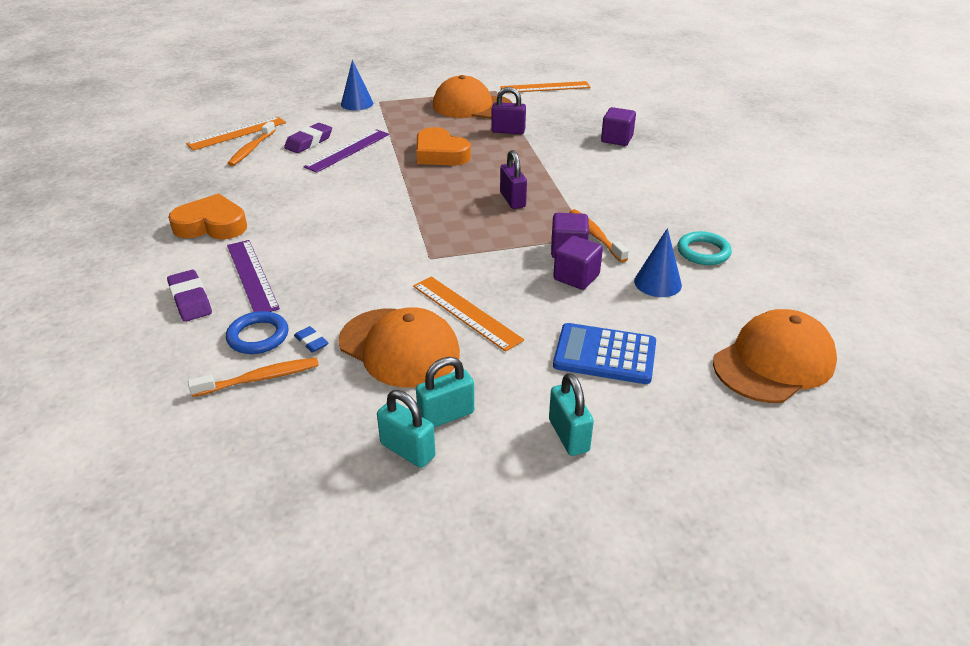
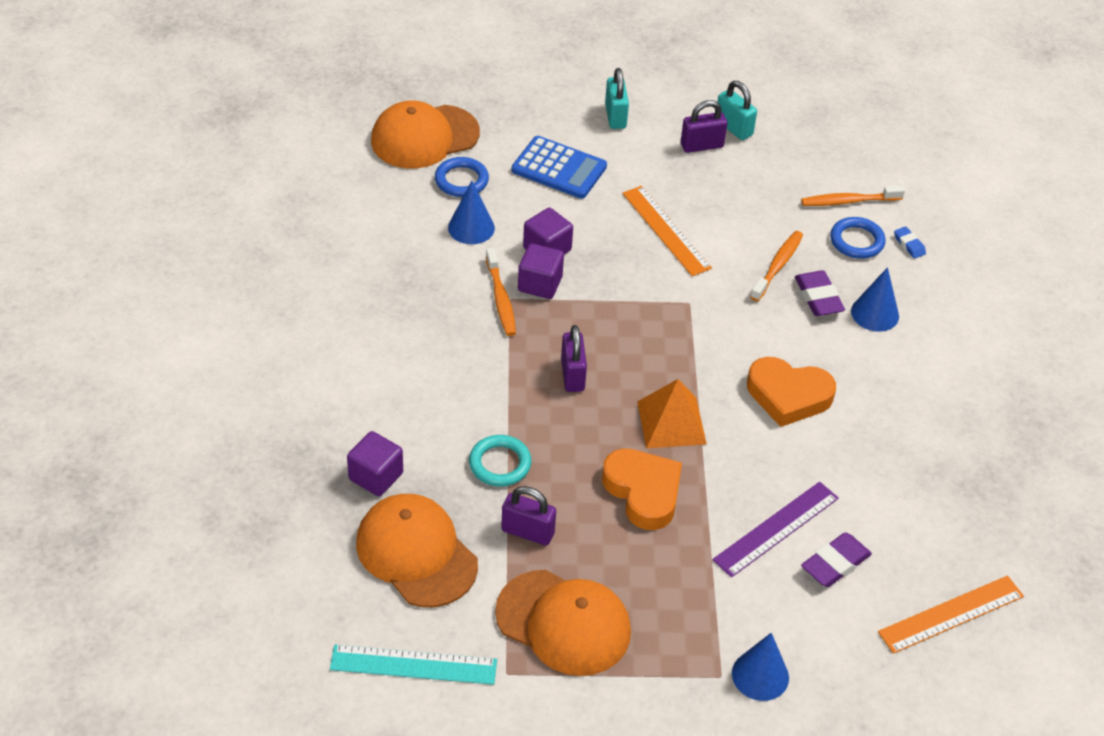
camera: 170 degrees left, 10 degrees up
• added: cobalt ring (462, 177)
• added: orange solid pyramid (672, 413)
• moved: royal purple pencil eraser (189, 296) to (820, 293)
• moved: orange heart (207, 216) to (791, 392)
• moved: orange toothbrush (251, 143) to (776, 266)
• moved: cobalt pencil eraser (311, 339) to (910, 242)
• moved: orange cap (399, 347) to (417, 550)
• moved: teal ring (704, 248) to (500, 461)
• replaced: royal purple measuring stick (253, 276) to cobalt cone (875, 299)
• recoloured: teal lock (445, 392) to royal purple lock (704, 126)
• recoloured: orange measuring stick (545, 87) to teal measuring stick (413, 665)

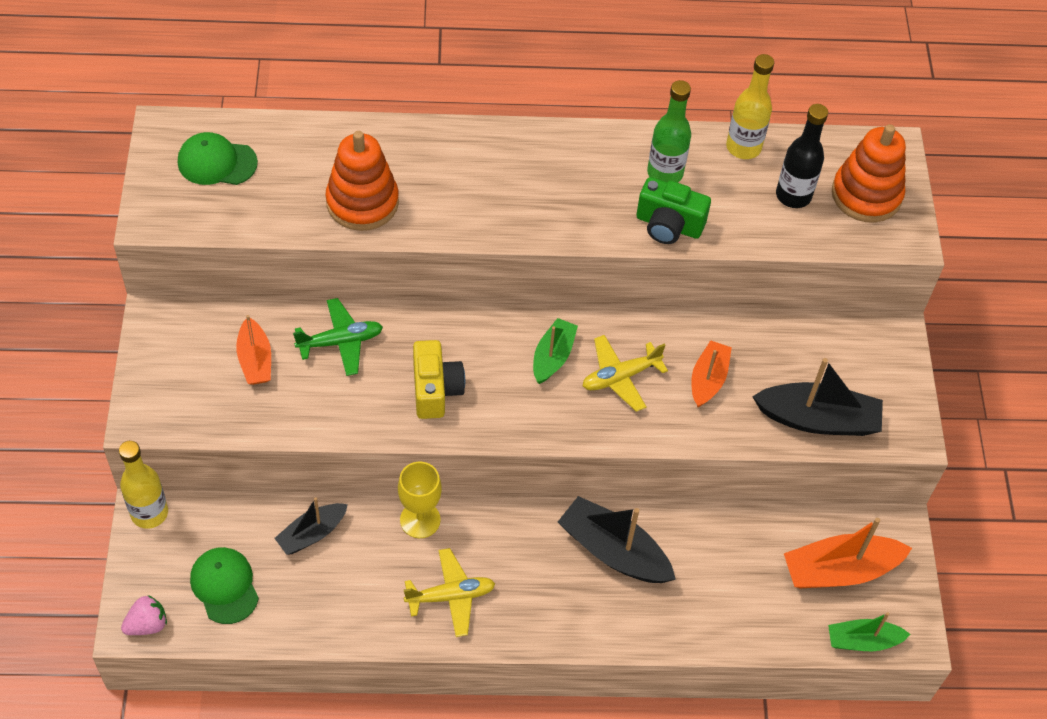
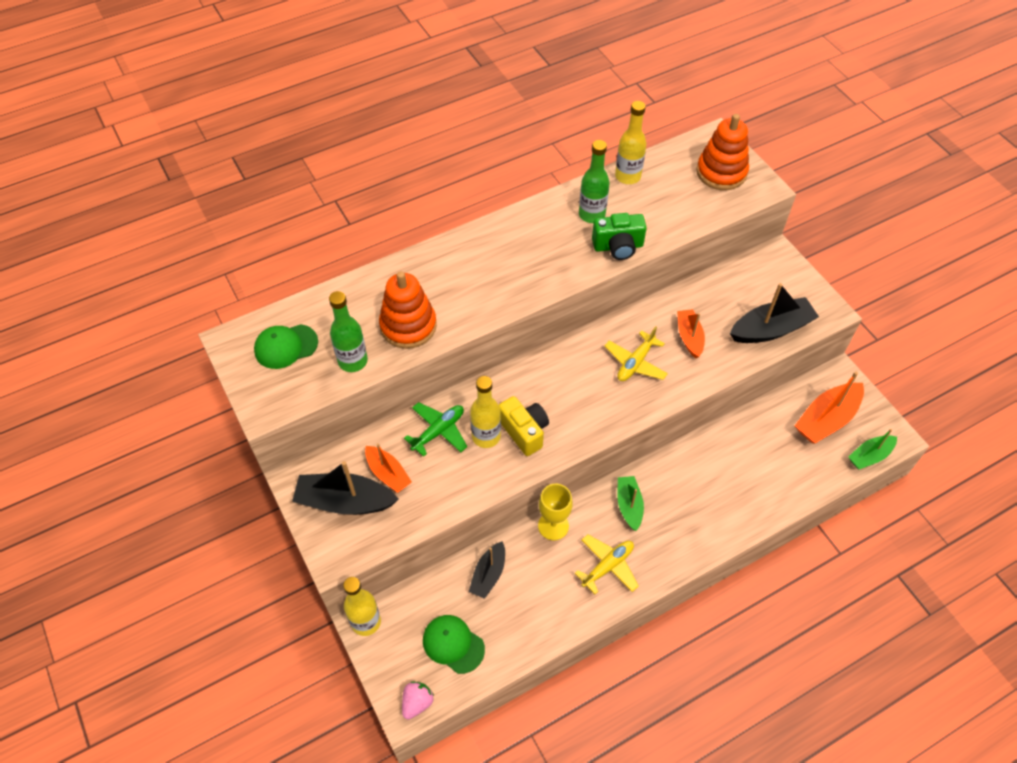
camera: 25 degrees left, 0 degrees up
• removed: ebony drink bottle (802, 156)
• added: emerald drink bottle (348, 331)
• added: golden drink bottle (485, 412)
• moved: emerald toy boat (555, 351) to (631, 503)
• moved: ebony toy boat (617, 539) to (345, 488)

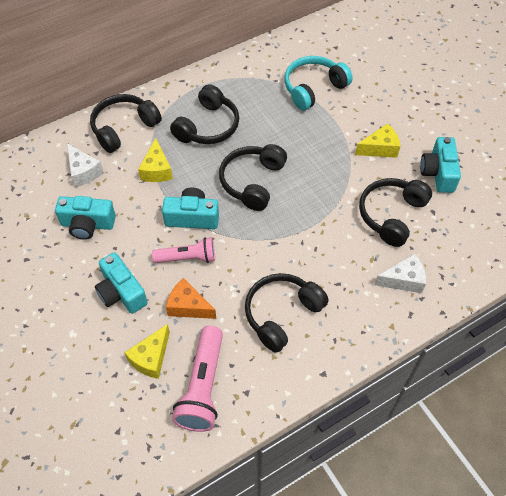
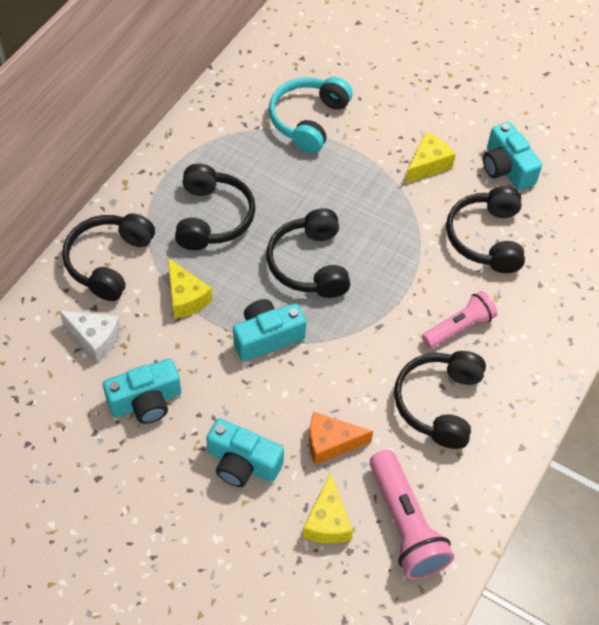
camera: 30 degrees left, 0 degrees up
• removed: snow-white cheese (400, 273)
• moved: rosy pocket torch (183, 250) to (459, 319)

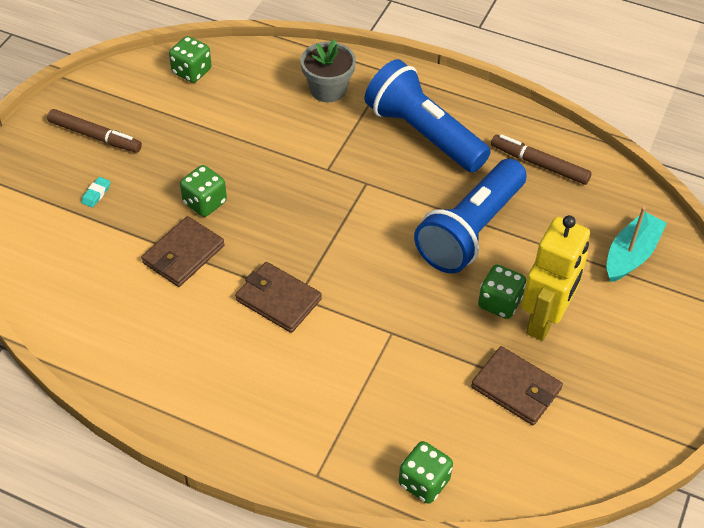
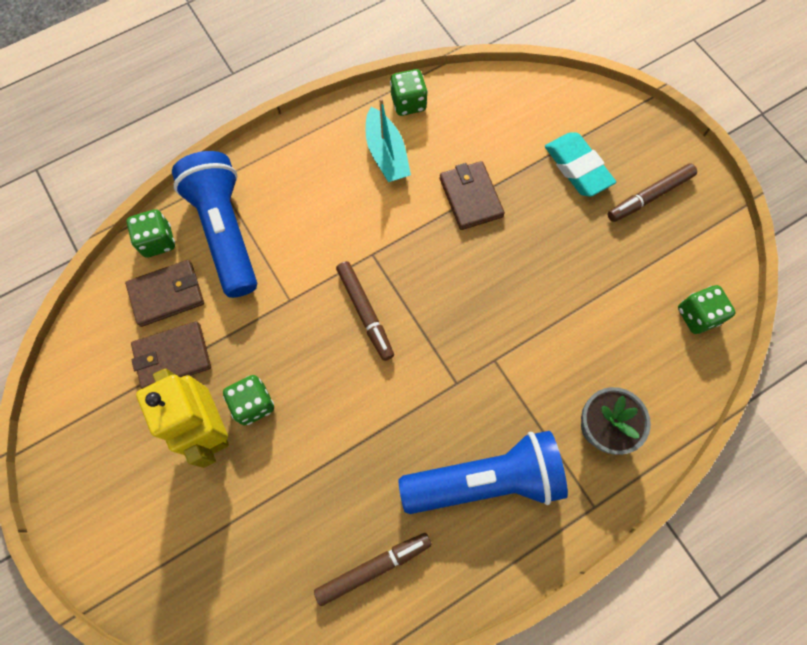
camera: 125 degrees right, 20 degrees up
• added: russet marker (365, 311)
• moved: emerald die (203, 191) to (409, 92)
• moved: russet wallet (278, 297) to (164, 293)
• moved: cobalt pocket torch (470, 216) to (214, 224)
• moved: teal toy boat (637, 244) to (388, 140)
• resized: teal pencil eraser (95, 192) = (580, 165) x2.38

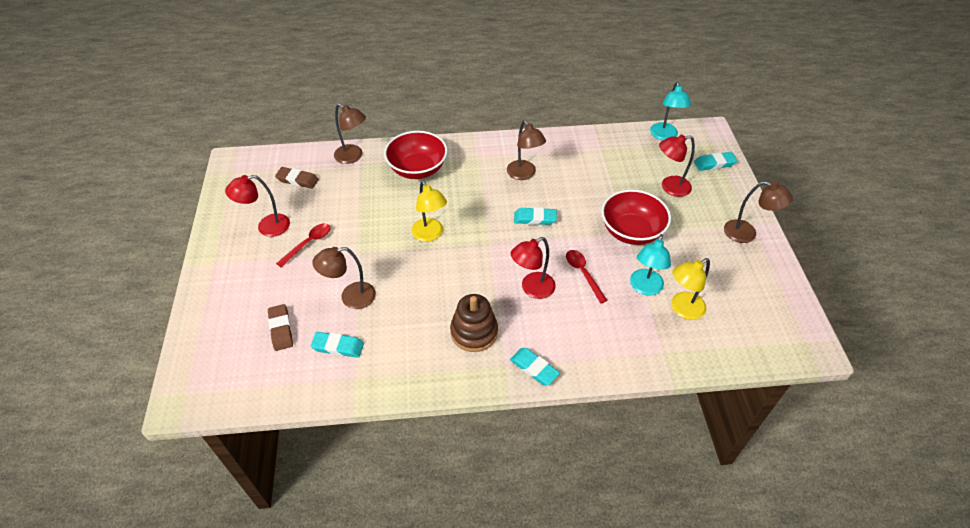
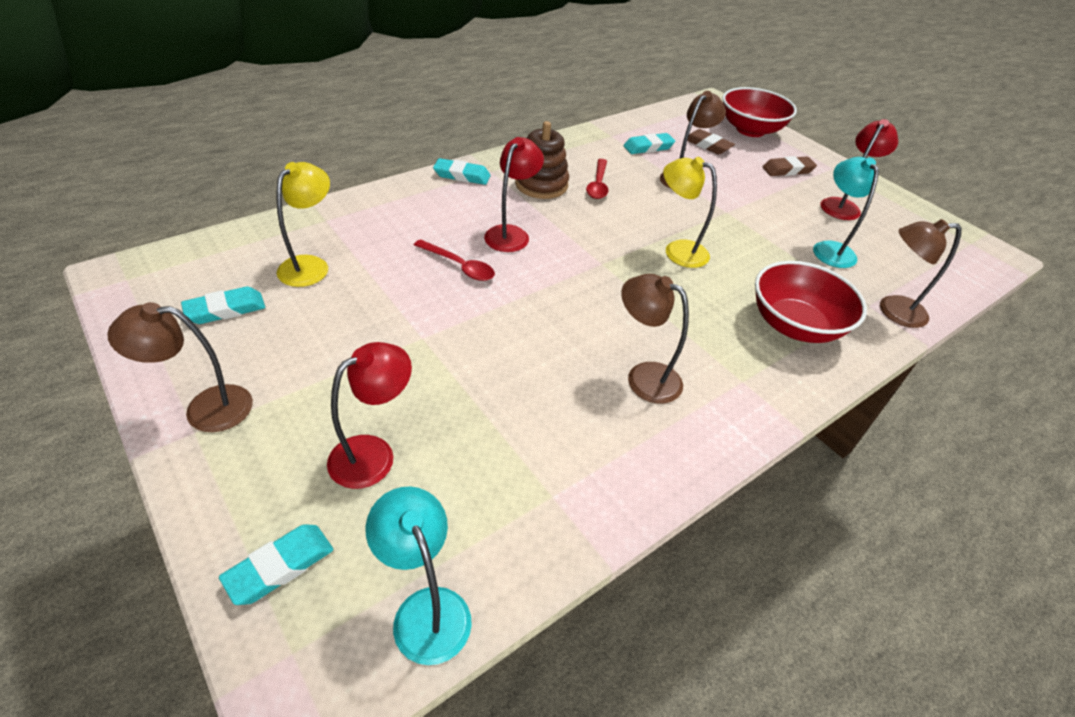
camera: 145 degrees right, 5 degrees down
• moved: russet pencil eraser (297, 178) to (789, 166)
• moved: red teaspoon (303, 245) to (597, 179)
• moved: teal pencil eraser (535, 216) to (223, 305)
• moved: red deep dish (636, 217) to (759, 112)
• moved: teal lamp (650, 265) to (846, 212)

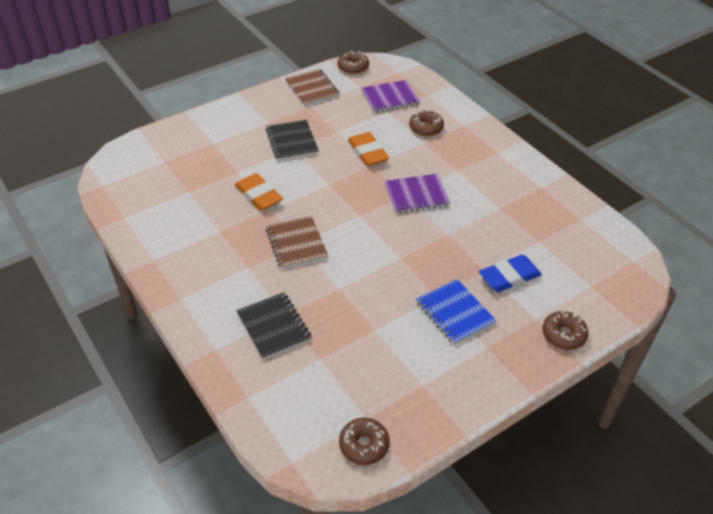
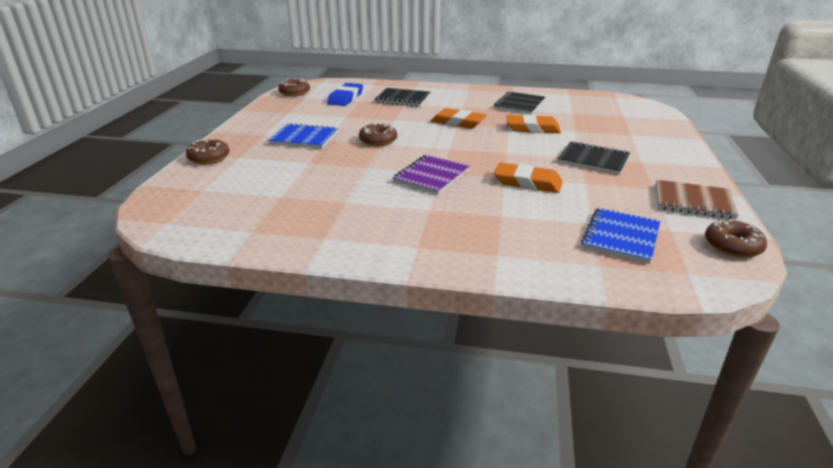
camera: 135 degrees right, 15 degrees down
• added: ebony exercise book (519, 102)
• moved: russet glazed donut (426, 123) to (378, 134)
• moved: cobalt pencil eraser (510, 273) to (345, 94)
• replaced: russet exercise book (297, 242) to orange pencil eraser (459, 118)
• recoloured: royal purple exercise book (391, 96) to cobalt exercise book (620, 236)

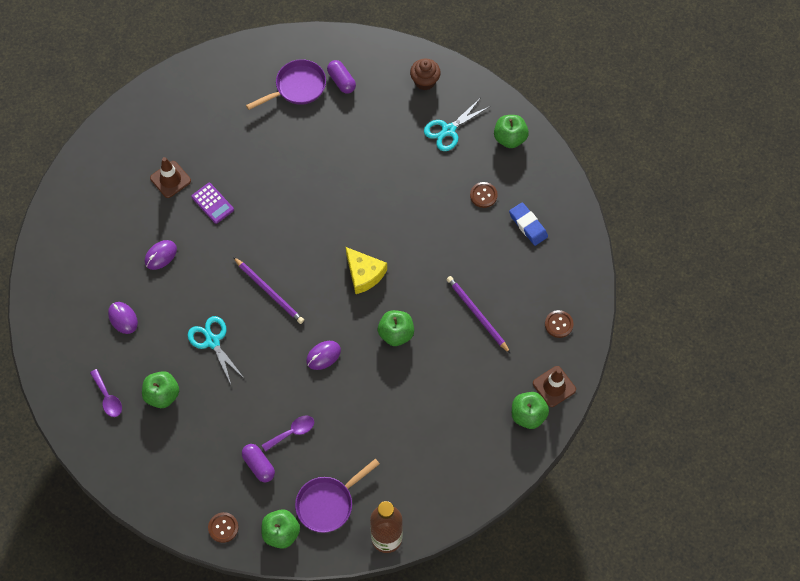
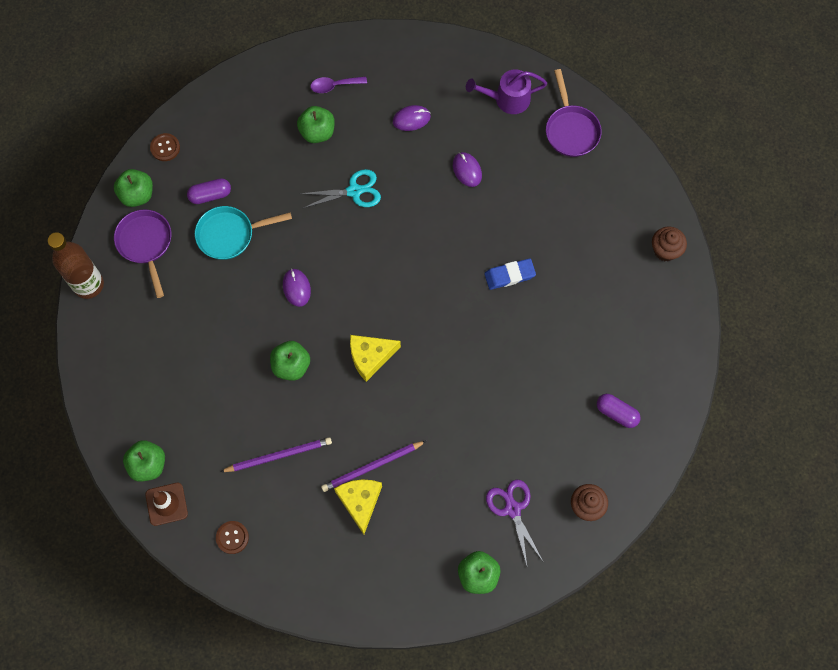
camera: 110 degrees right, 5 degrees up
• removed: russet traffic cone (170, 177)
• removed: royal purple pocket calculator (212, 203)
• removed: russet button (484, 195)
• added: golden cheese (358, 507)
• added: royal purple watering pot (506, 91)
• added: russet muffin (669, 243)
• moved: royal purple pencil (268, 290) to (373, 466)
• moved: royal purple frying pan (286, 84) to (574, 113)
• moved: cobalt pencil eraser (528, 224) to (510, 274)
• replaced: royal purple teaspoon (288, 433) to teal frying pan (243, 233)
• recoloured: teal scissors (457, 125) to royal purple scissors (514, 522)
• turned: royal purple capsule (341, 77) = (619, 411) 45 degrees clockwise

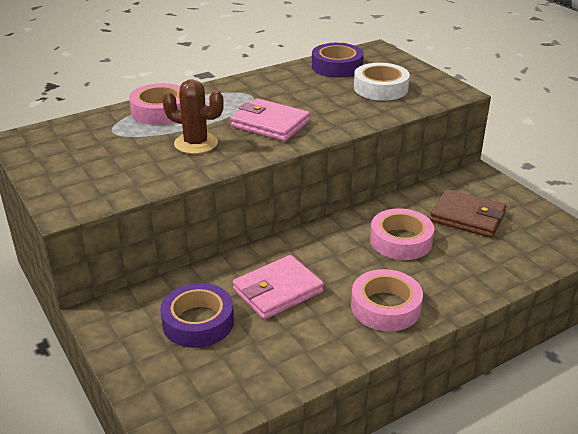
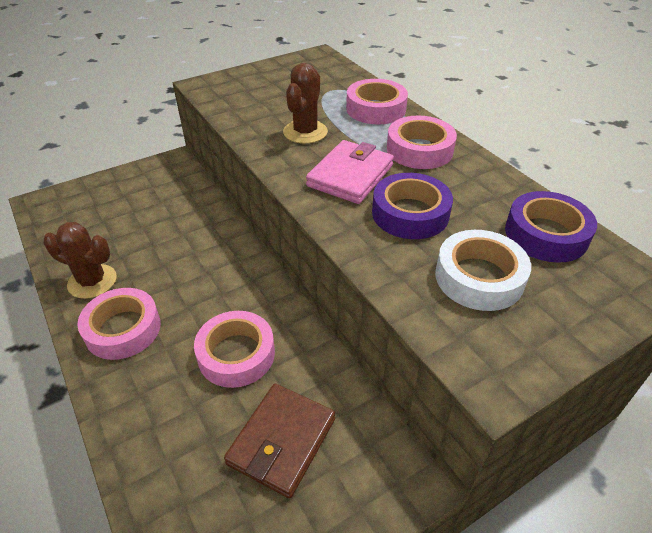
camera: 90 degrees right, 10 degrees up
• removed: rosy wallet (278, 287)
• added: russet cactus (80, 260)
• added: rosy tape (422, 142)
• moved: royal purple tape (197, 315) to (412, 206)

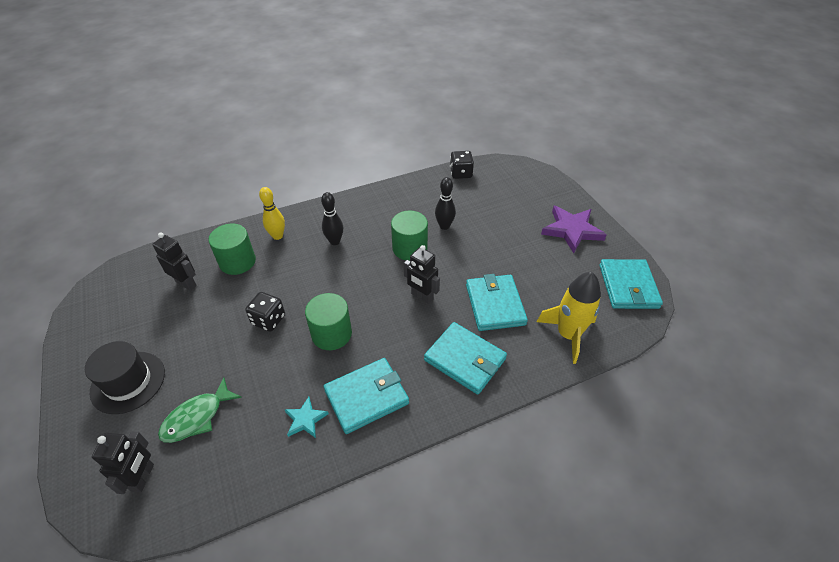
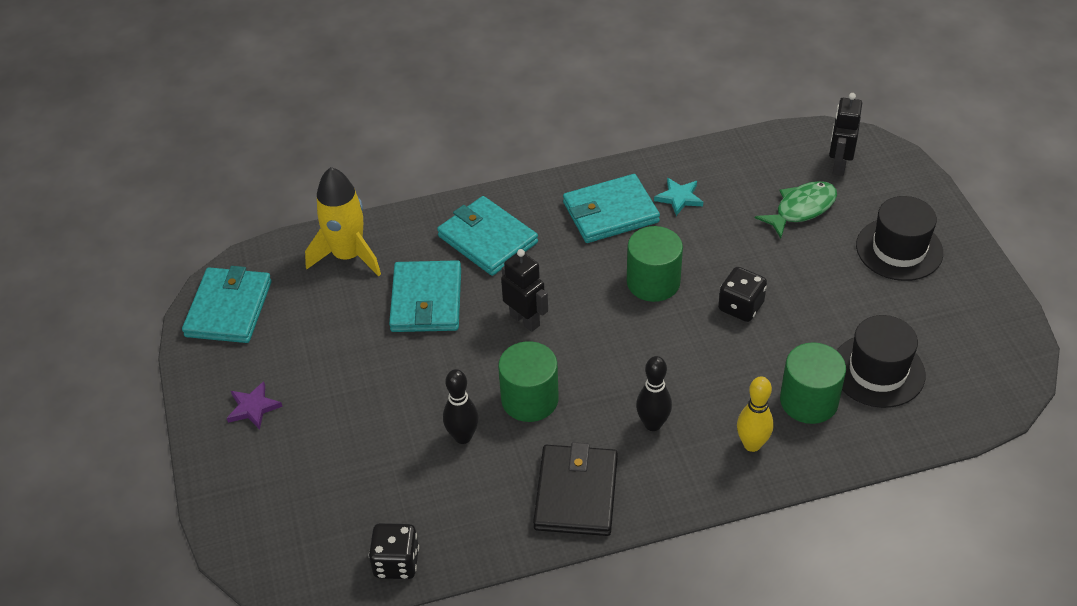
camera: 170 degrees left, 0 degrees up
• added: ebony wallet (575, 489)
• replaced: ebony robot (174, 261) to ebony top hat (881, 361)
• resized: royal purple star shape (574, 229) = (255, 405) x0.53

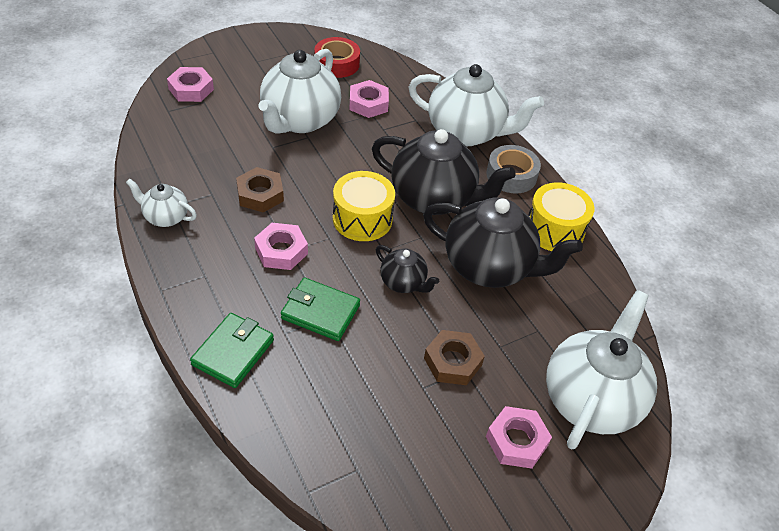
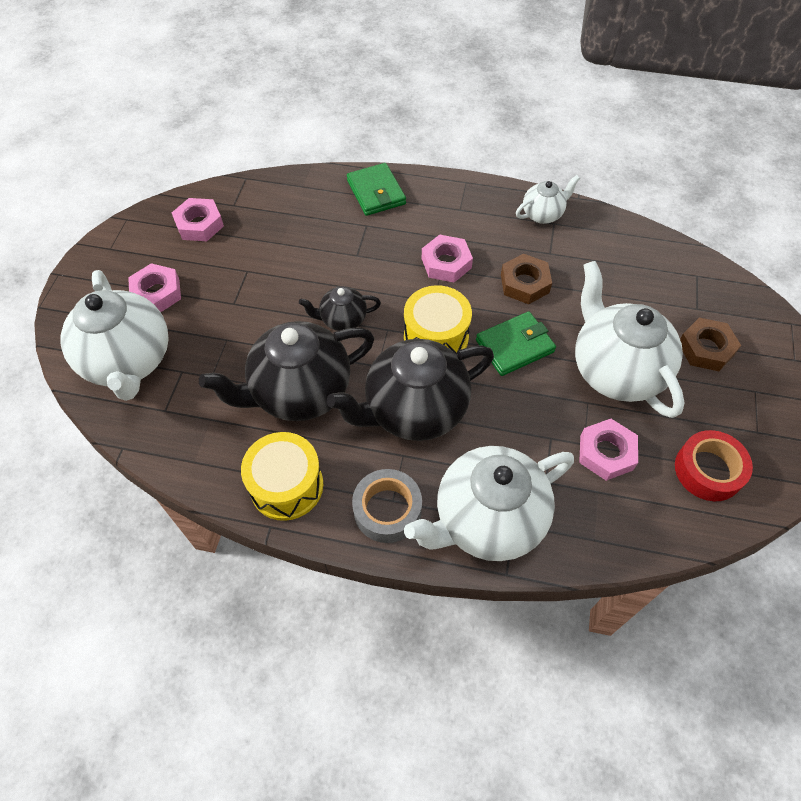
camera: 135 degrees right, 10 degrees up
• moved: rosy hex nut (190, 84) to (198, 219)
• moved: emerald wallet (320, 309) to (516, 344)
• moved: russet hex nut (454, 357) to (710, 344)

